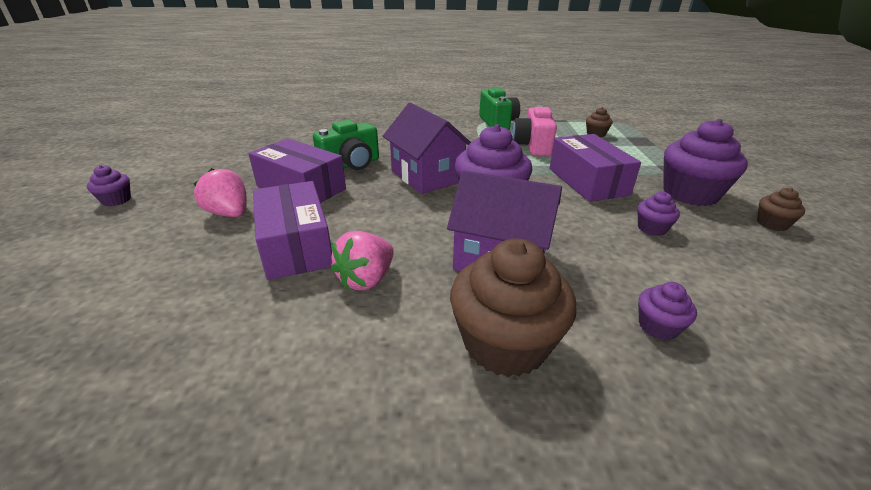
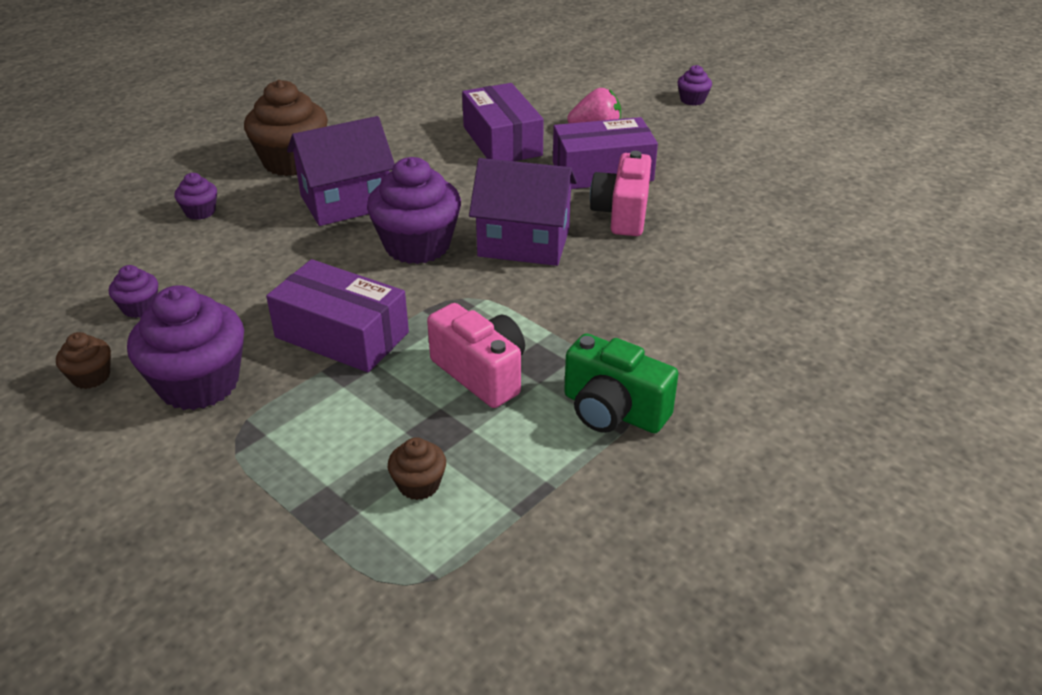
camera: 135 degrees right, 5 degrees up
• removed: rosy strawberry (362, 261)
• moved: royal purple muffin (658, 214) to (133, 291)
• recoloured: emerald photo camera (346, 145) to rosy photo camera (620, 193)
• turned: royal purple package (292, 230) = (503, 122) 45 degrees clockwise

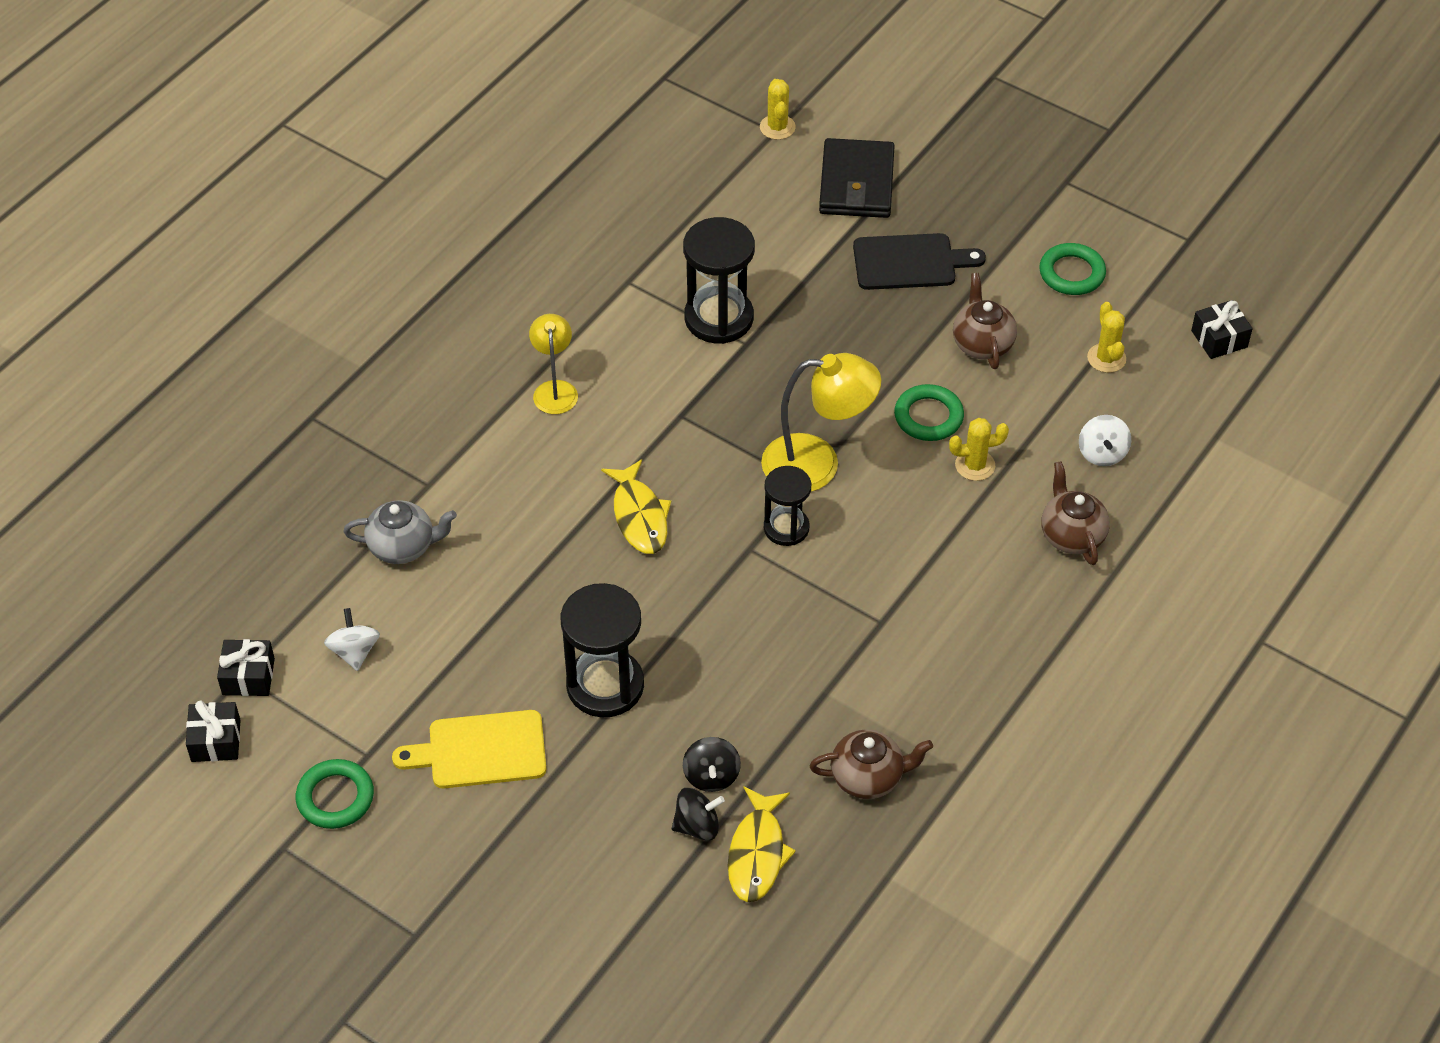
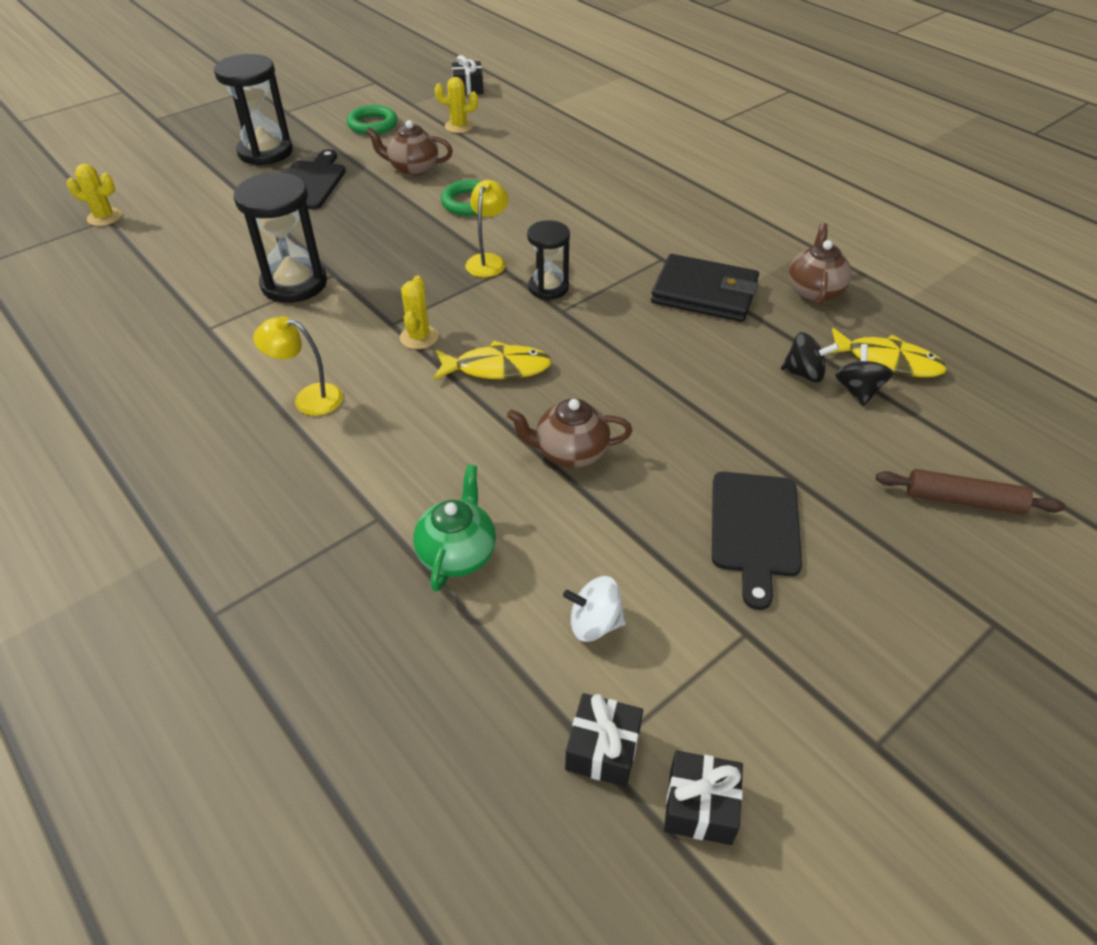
camera: 75 degrees left, 5 degrees down
• removed: emerald ring (335, 794)
• removed: snow-white toy top (1105, 440)
• added: russet pastry roller (970, 492)
• moved: ebony sand timer (602, 650) to (253, 109)
• moved: ebony wallet (857, 178) to (705, 288)
• moved: golden cactus (979, 449) to (419, 312)
• moved: russet teapot (1075, 513) to (569, 433)
• recoloured: gray teapot (400, 532) to emerald teapot (454, 528)
• recoloured: golden chopping board (469, 749) to ebony chopping board (757, 541)
• resized: golden lamp (821, 422) = (487, 228) x0.60

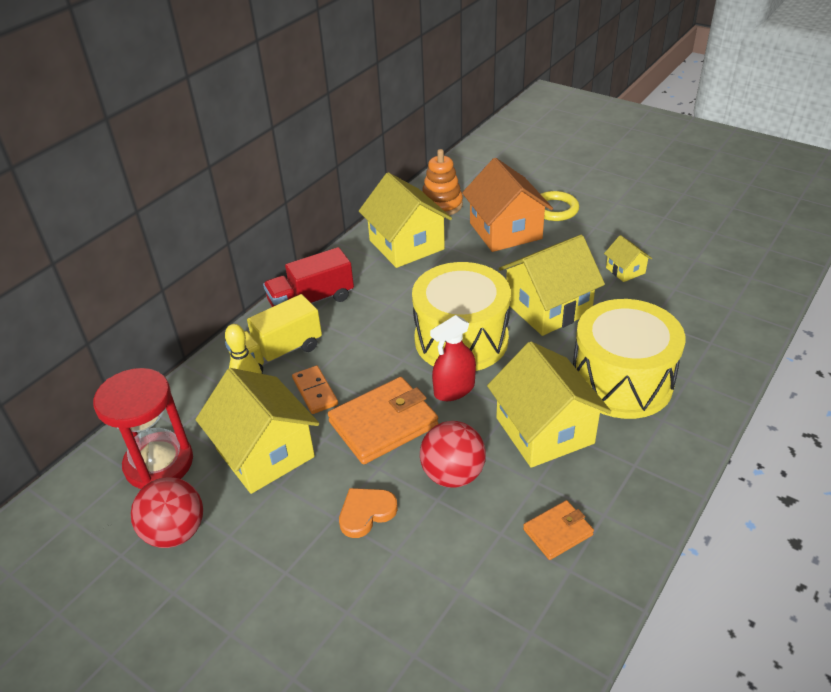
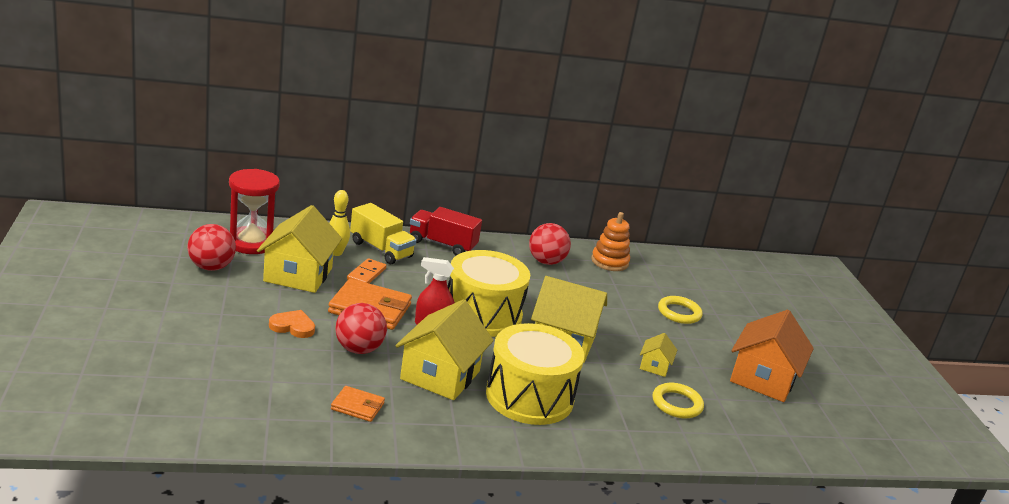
camera: 40 degrees right, 15 degrees down
• added: golden ring (678, 400)
• moved: orange house (507, 205) to (772, 356)
• replaced: golden house (405, 220) to red ball (550, 244)
• turned: golden truck (273, 333) = (383, 233) 150 degrees counterclockwise

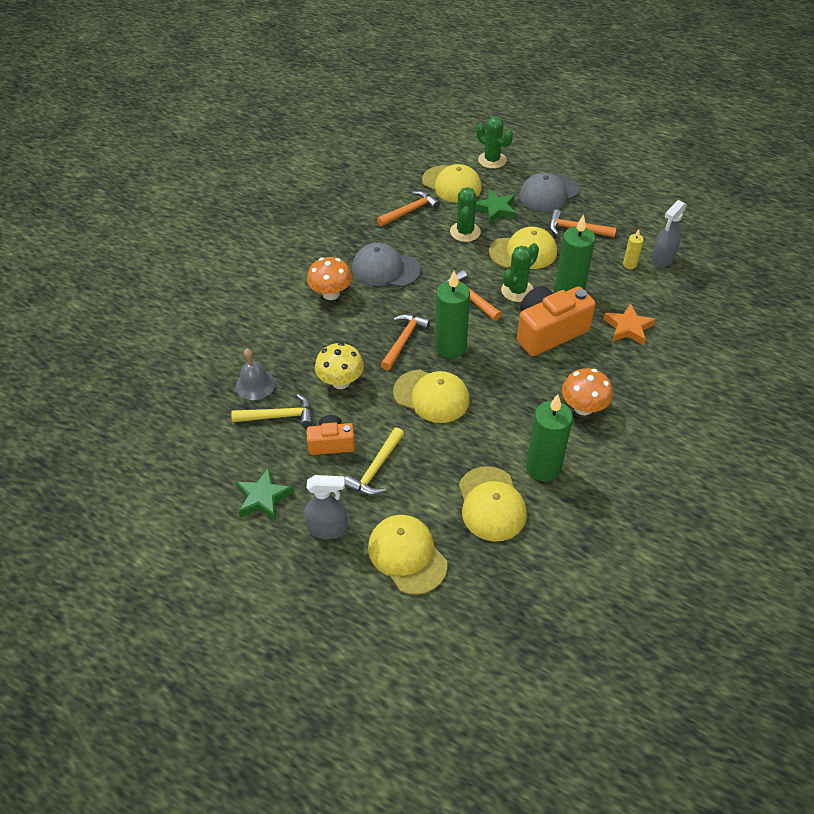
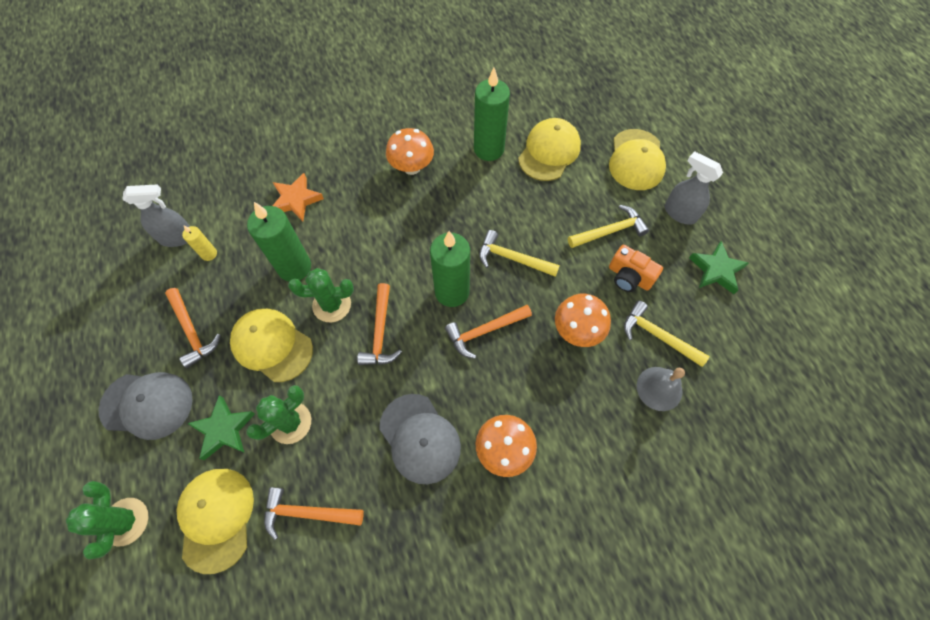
camera: 140 degrees left, 15 degrees up
• removed: orange photo camera (556, 321)
• replaced: golden cap (431, 396) to golden hammer (519, 253)
• recoloured: golden mushroom (339, 366) to orange mushroom (583, 320)

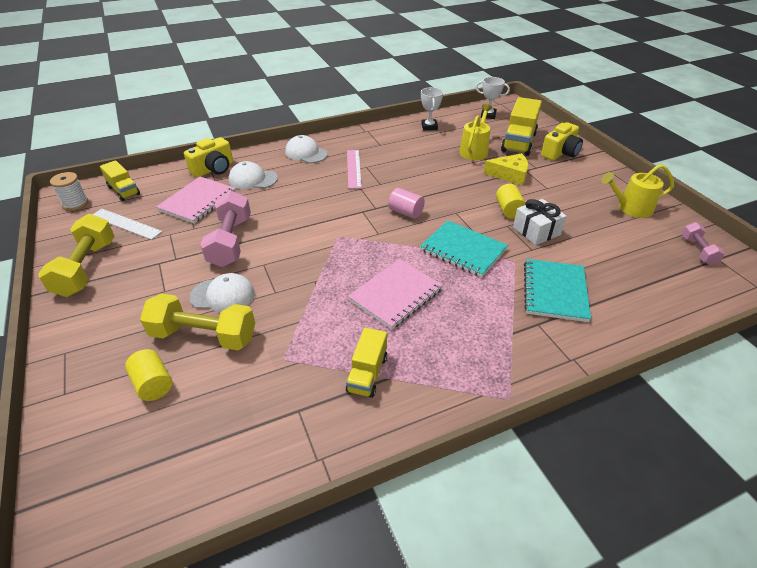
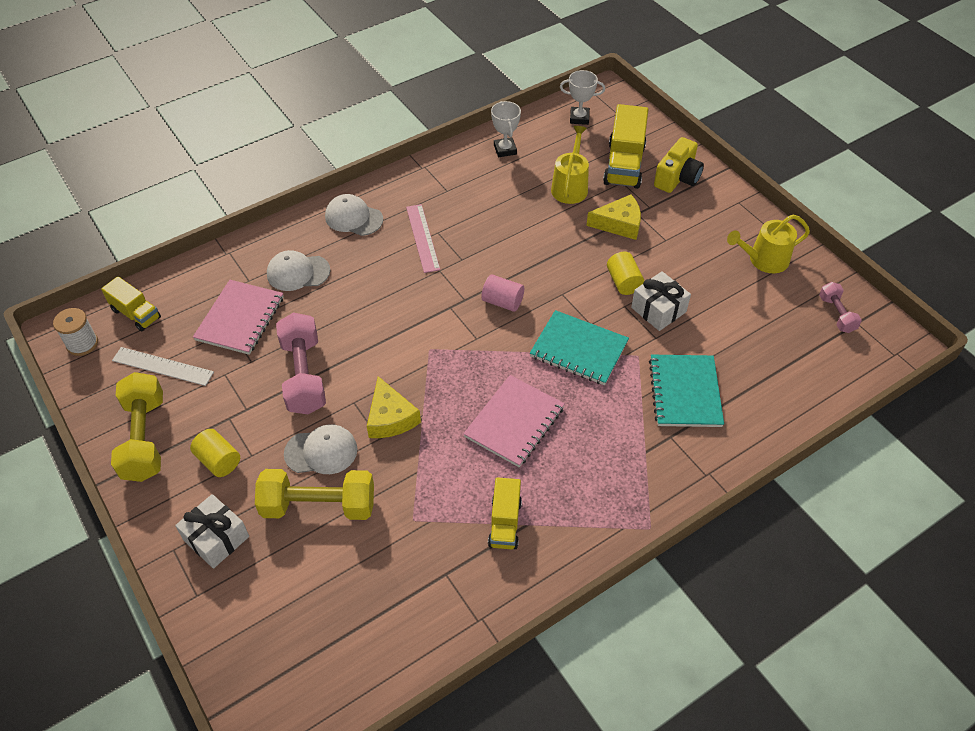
camera: 10 degrees left, 10 degrees up
• removed: golden photo camera (208, 157)
• added: snow-white present (212, 531)
• added: golden cheese (394, 407)
• moved: golden cylinder shape (148, 375) to (215, 453)

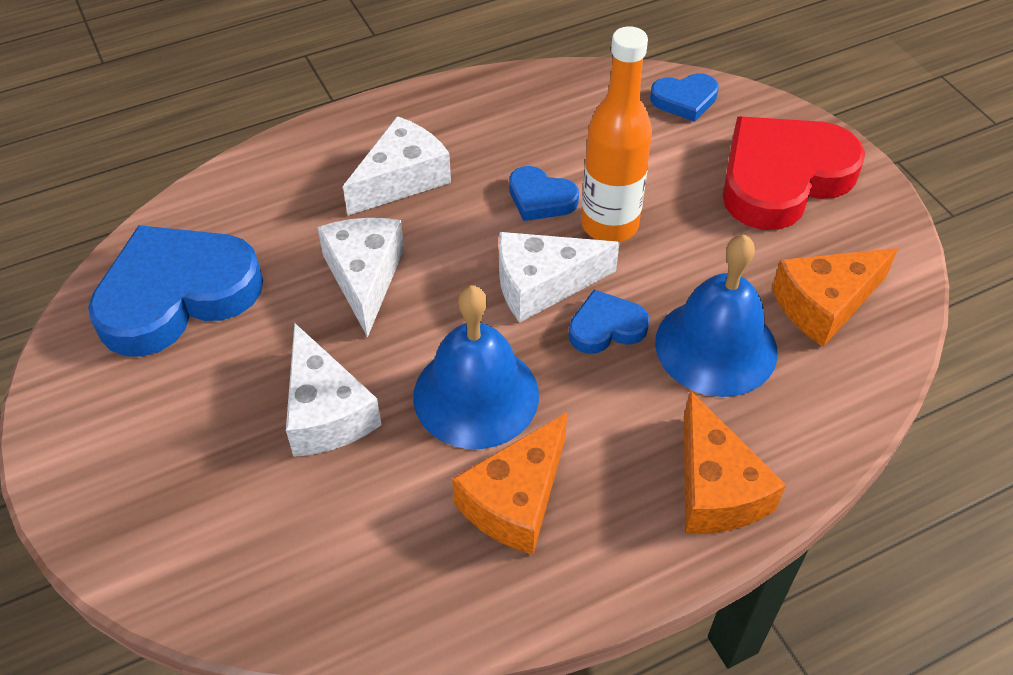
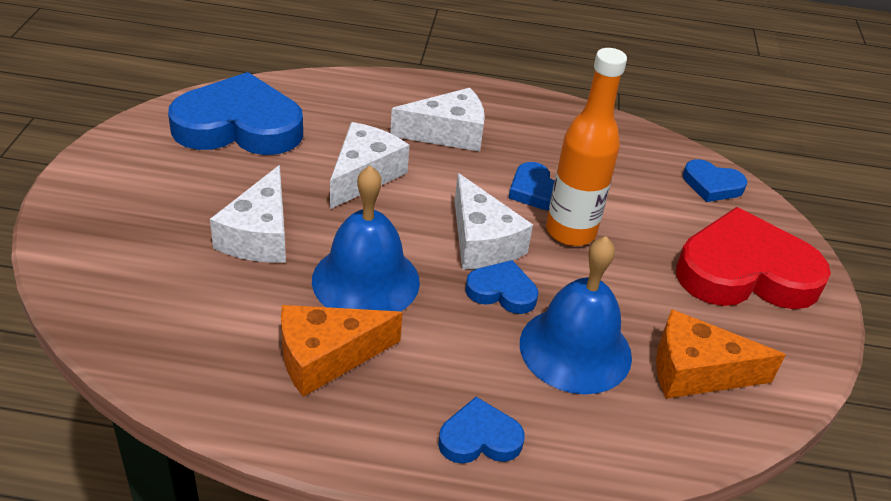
camera: 30 degrees right, 10 degrees down
• replaced: orange cheese (735, 462) to cobalt heart (481, 430)
• turned: snow-white cheese (559, 277) = (494, 221) 135 degrees counterclockwise

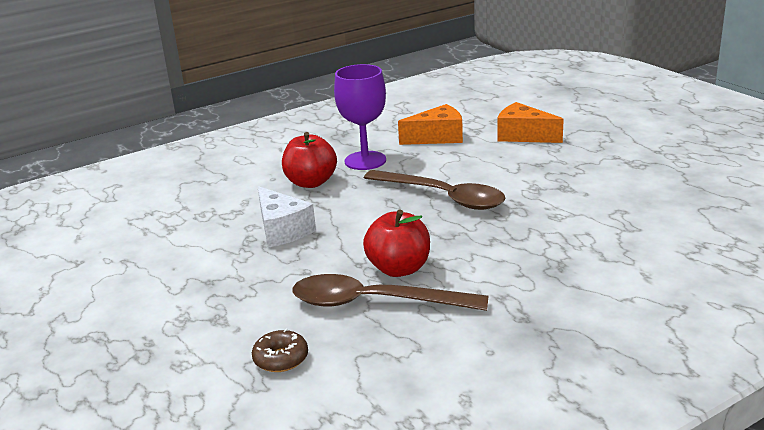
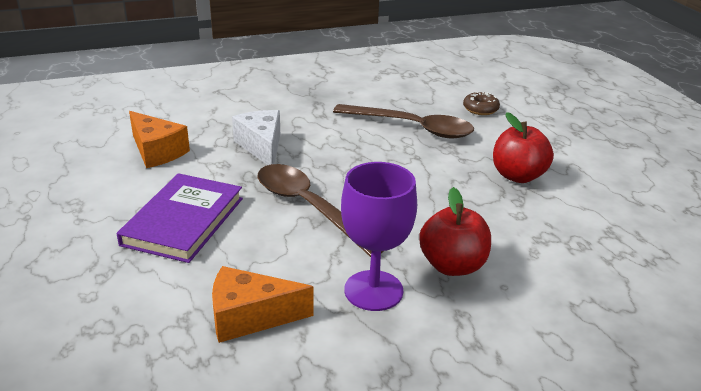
camera: 170 degrees left, 5 degrees up
• added: royal purple hardcover (180, 218)
• moved: snow-white cheese (287, 217) to (256, 137)
• moved: red apple fruit (396, 243) to (523, 147)
• moved: orange cheese (530, 122) to (159, 139)

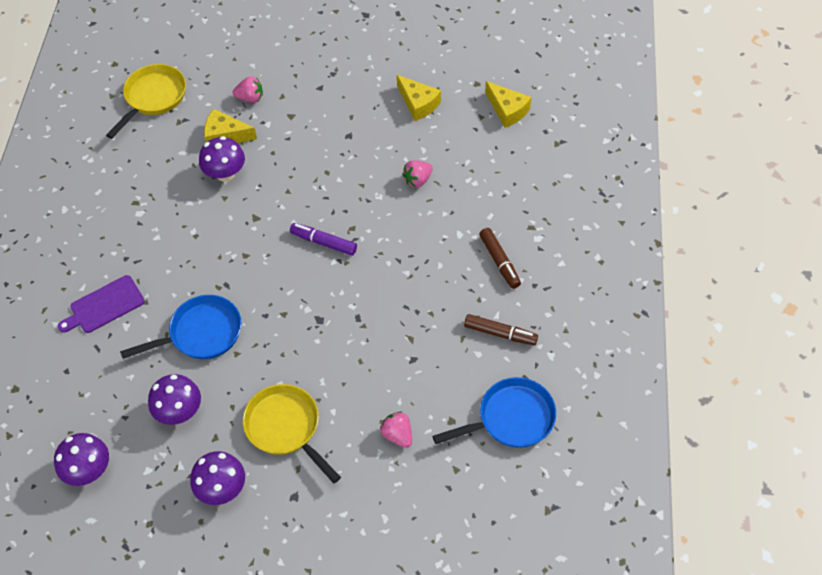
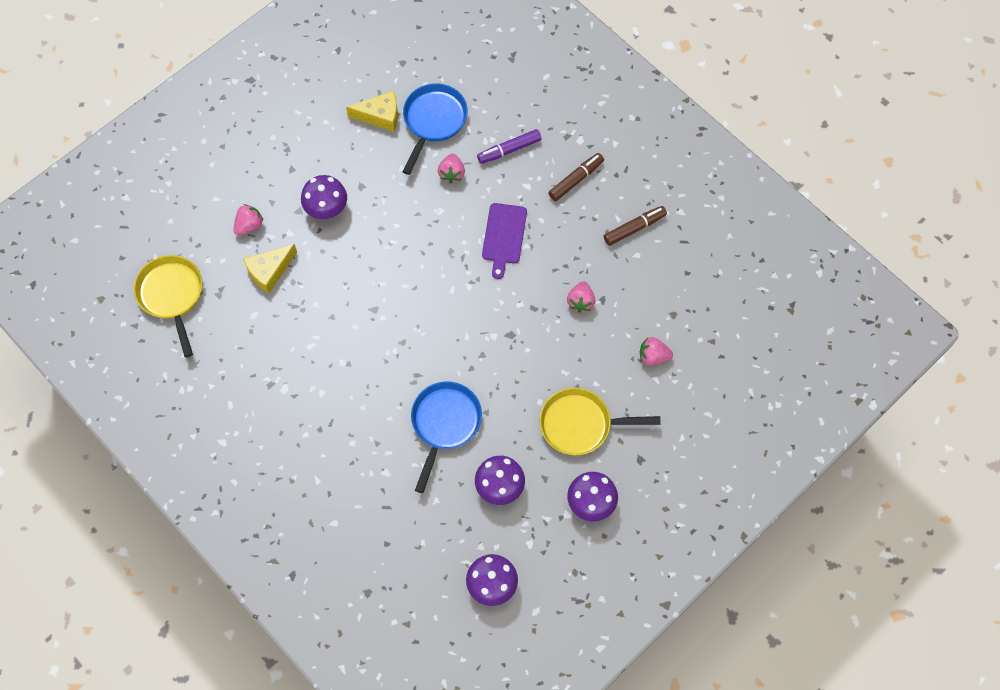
camera: 50 degrees left, 10 degrees up
• removed: golden cheese (508, 104)
• added: rosy strawberry (581, 297)
• moved: royal purple chopping board (101, 304) to (504, 241)
• moved: royal purple mushroom (222, 159) to (324, 197)
• moved: royal purple marker (323, 239) to (509, 146)
• moved: cobalt frying pan (494, 412) to (435, 129)
• turned: russet marker (500, 258) = (576, 177) 60 degrees counterclockwise

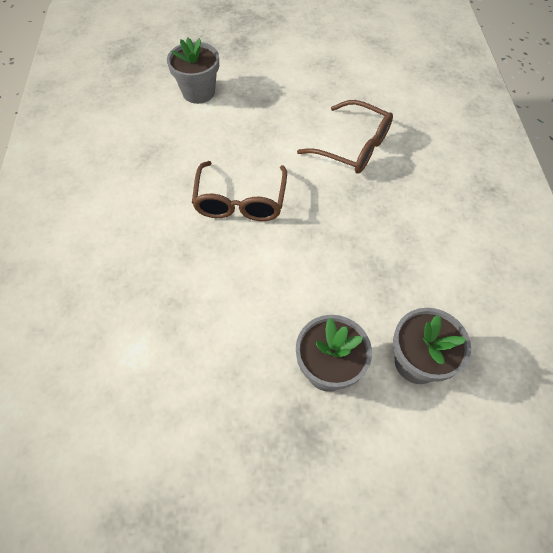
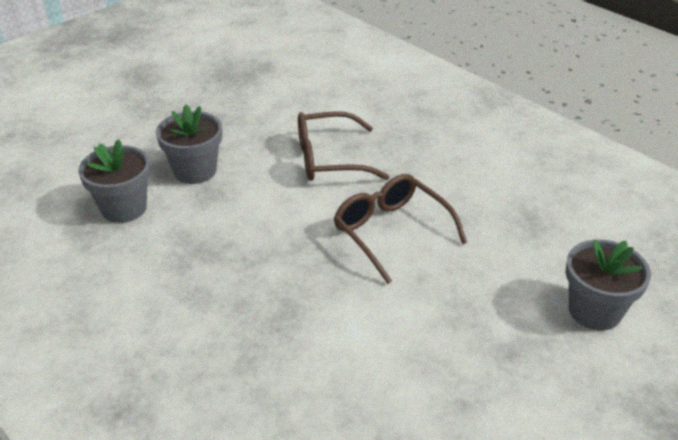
camera: 140 degrees right, 20 degrees down
• moved: russet eyeglasses (345, 137) to (343, 146)

